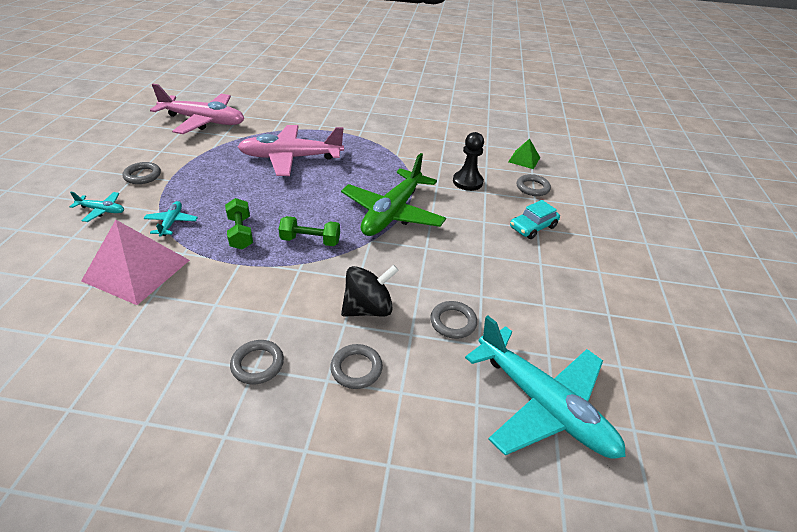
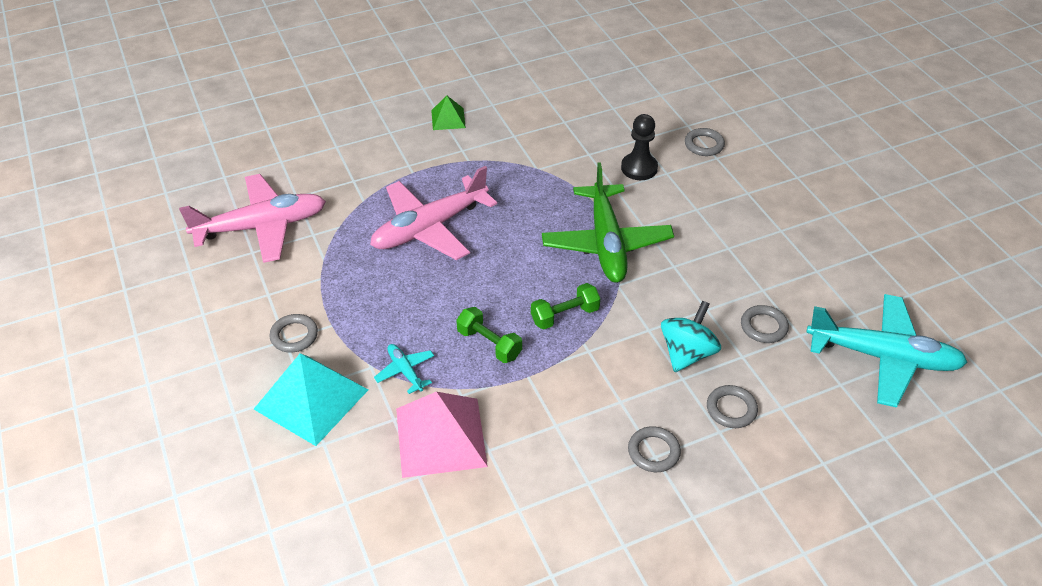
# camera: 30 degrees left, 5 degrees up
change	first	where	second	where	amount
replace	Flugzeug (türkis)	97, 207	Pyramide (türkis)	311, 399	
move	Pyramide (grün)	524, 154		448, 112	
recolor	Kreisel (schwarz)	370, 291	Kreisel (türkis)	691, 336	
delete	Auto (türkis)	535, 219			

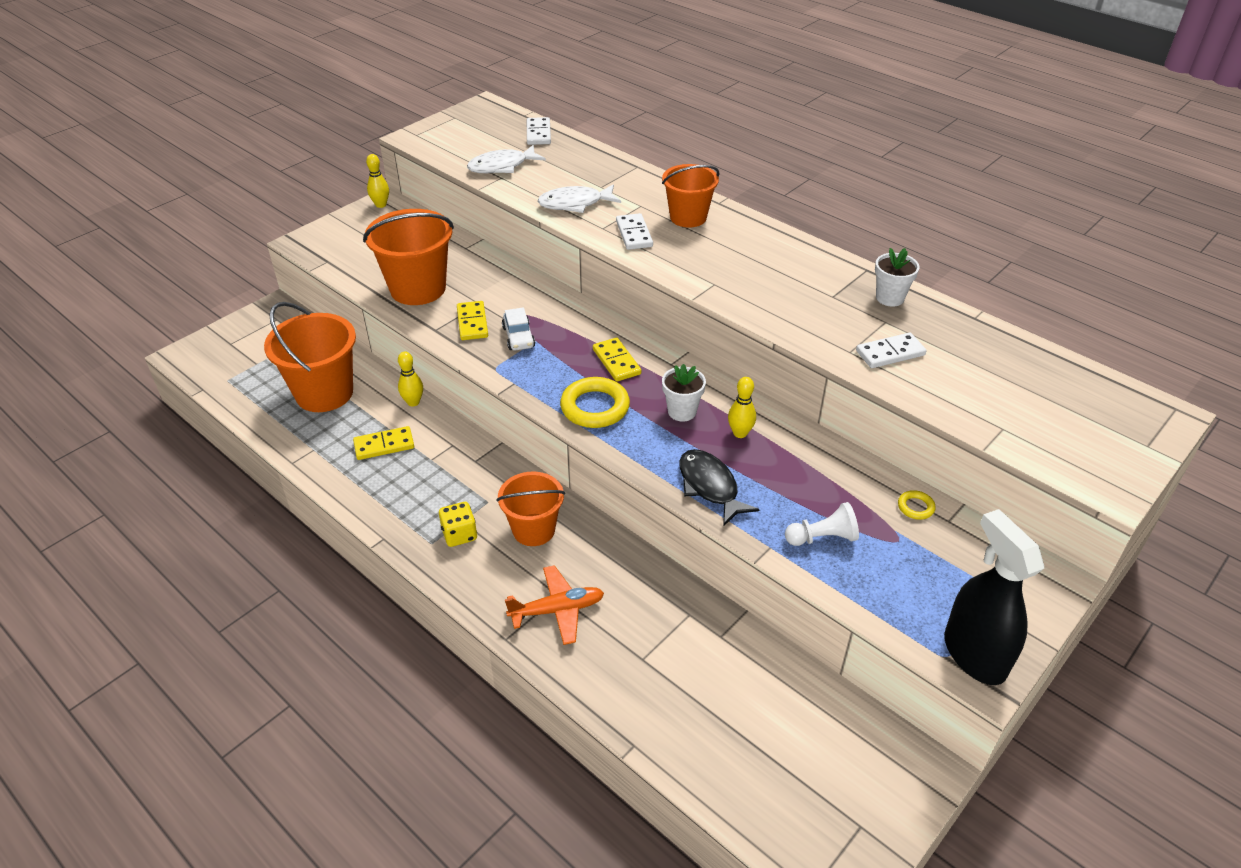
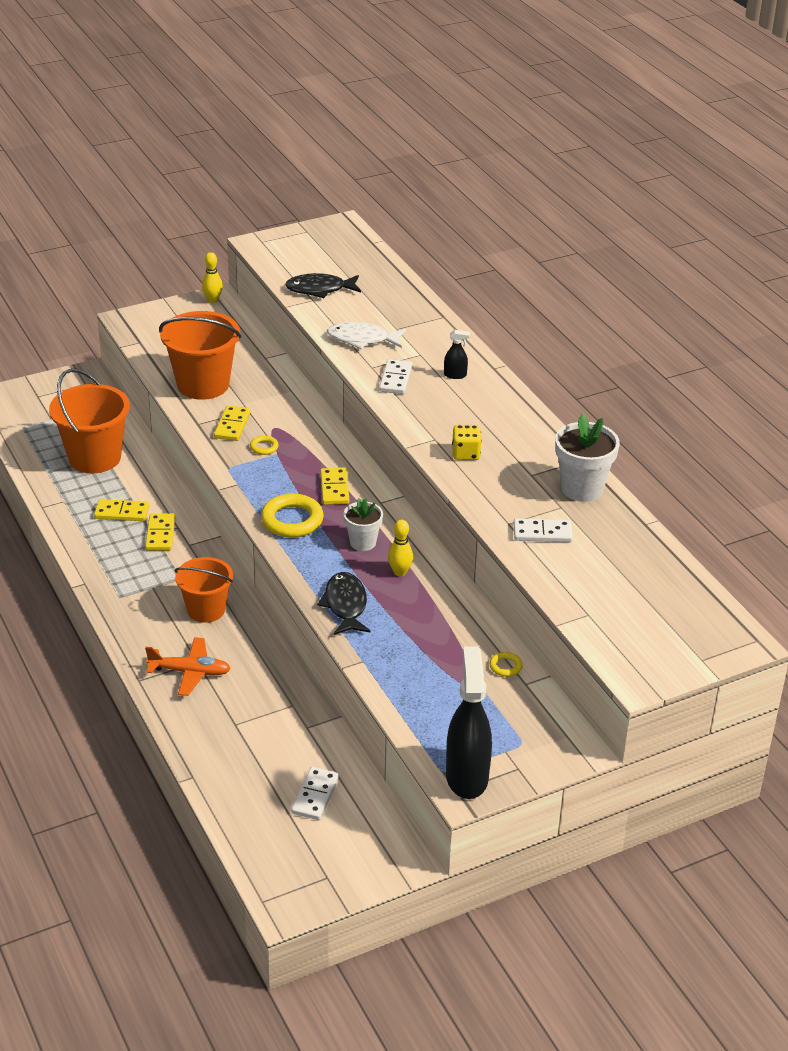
# camera: 20 degrees right, 5 degrees down
change	first	where	second	where	amount
insert			Dominostein (gelb)	160, 532	
replace	Auto (weiß)	518, 329	Ring (gelb)	264, 445	
recolor	Fisch (weiß)	506, 159	Fisch (schwarz)	323, 285	
move	Dominostein (weiß)	539, 131		315, 793	
replace	Eimer (orange)	691, 196	Sprühflasche (schwarz)	457, 354	
move	Spielwürfel (gelb)	458, 524		467, 442	
resize	Blumentopf (weiß)	897, 277		587, 458	x1.58
delete	Bowlingkegel (gelb)	410, 379			
delete	Bauer (weiß)	822, 524			

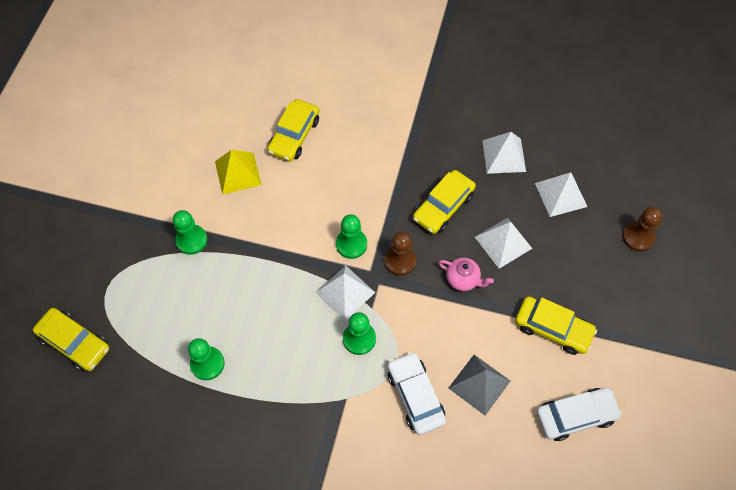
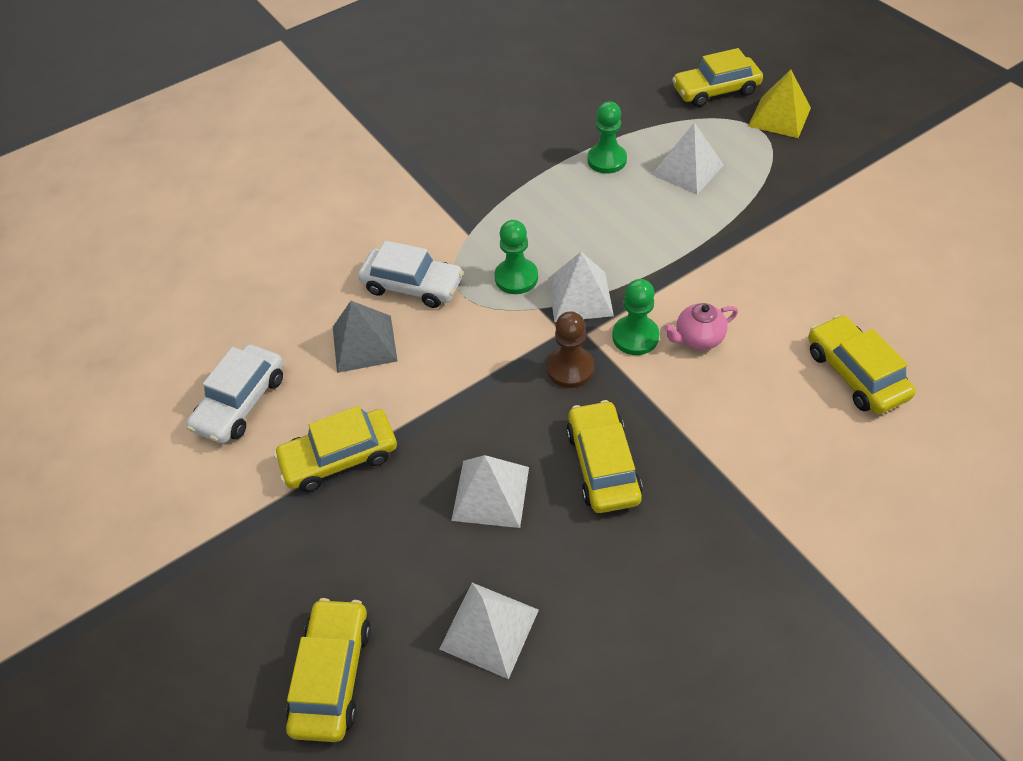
# camera: 135 degrees right, 10 degrees down
change	first	where	second	where	amount
replace	Bauer (braun)	642, 229	Auto (gelb)	328, 670	
move	Pyramide (weiß)	504, 153		687, 159	
move	Teekanne (rosa)	466, 274		700, 326	
move	Pyramide (gelb)	238, 172		779, 103	
delete	Bauer (grün)	190, 232			

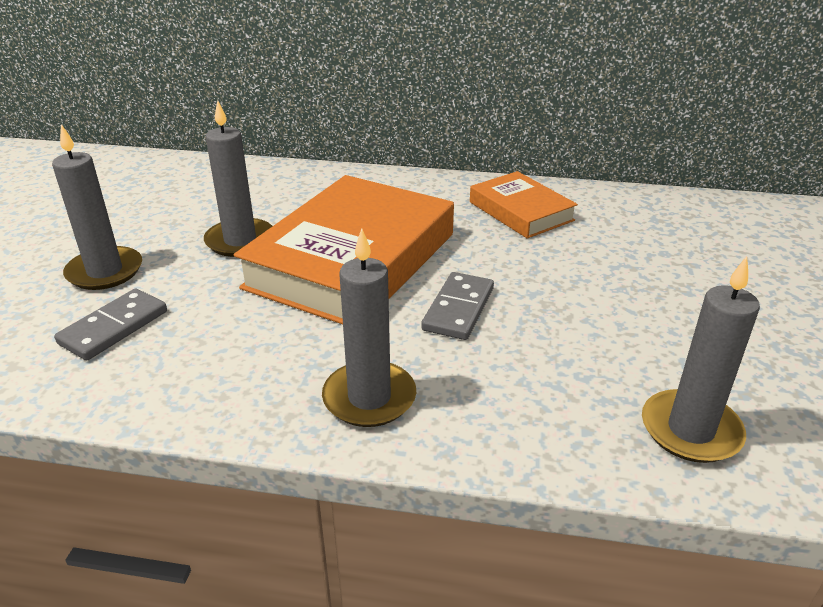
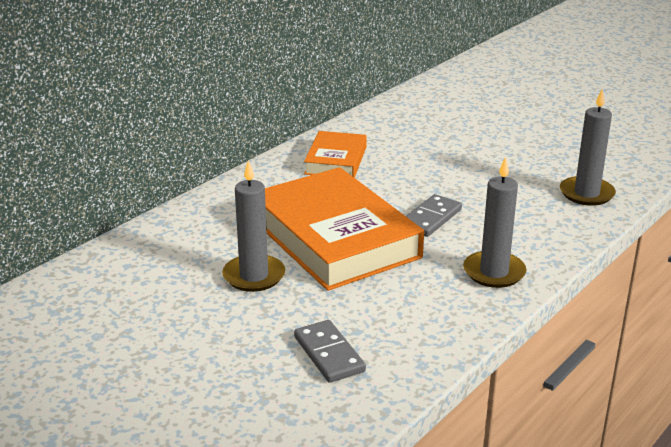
# camera: 60 degrees left, 5 degrees down
change	first	where	second	where	amount
rotate	Buch (orange)	524, 205		335, 154	75 degrees counterclockwise
rotate	Dominostein (grau)	457, 306		434, 215	75 degrees clockwise
delete	Kerze (grau)	97, 207			

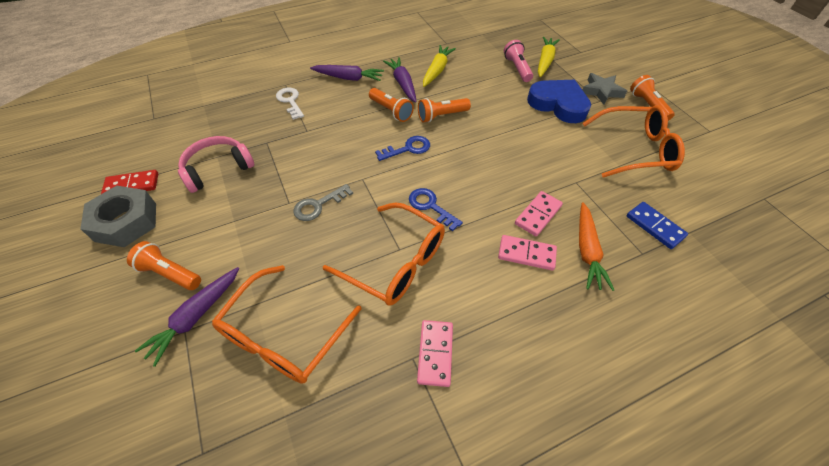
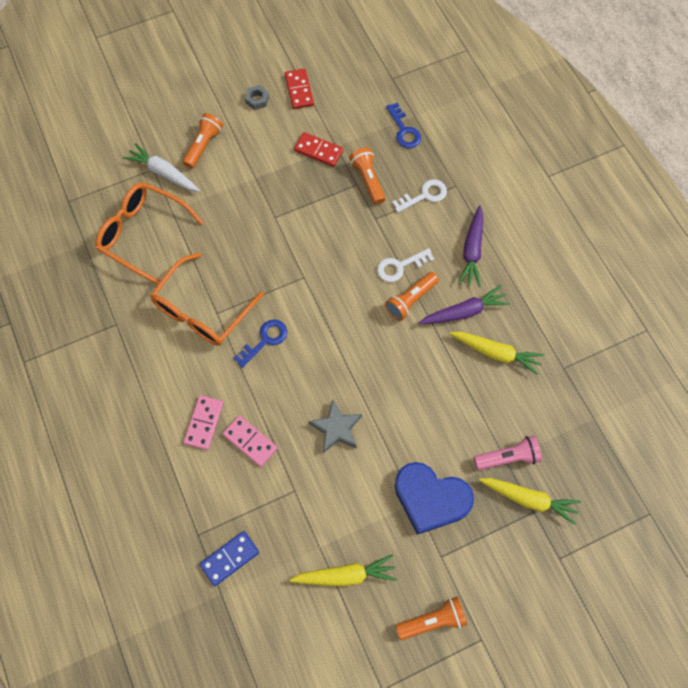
# camera: 90 degrees right, 15 degrees up
change	first	where	second	where	amount
recolor	Karotte (lila)	187, 317	Karotte (weiß)	161, 167	
resize	Sechskantmutter (grau)	118, 216		257, 97	x0.45
replace	Brille (orange)	633, 141	Karotte (gelb)	343, 570	
replace	Kopfhörer (rosa)	216, 164	Dominostein (rot)	318, 149	
move	Stern (grau)	605, 89		335, 426	
move	Taschenlampe (orange)	444, 110		367, 176	
insert			Schlüssel (weiß)	405, 265	
move	Schlüssel (blau)	402, 148		403, 125	
rotate	Herz (blau)	559, 101		434, 498	75 degrees clockwise
delete	Schlüssel (grau)	323, 202			
delete	Dominostein (rosa)	435, 353			
delete	Karotte (orange)	596, 246			

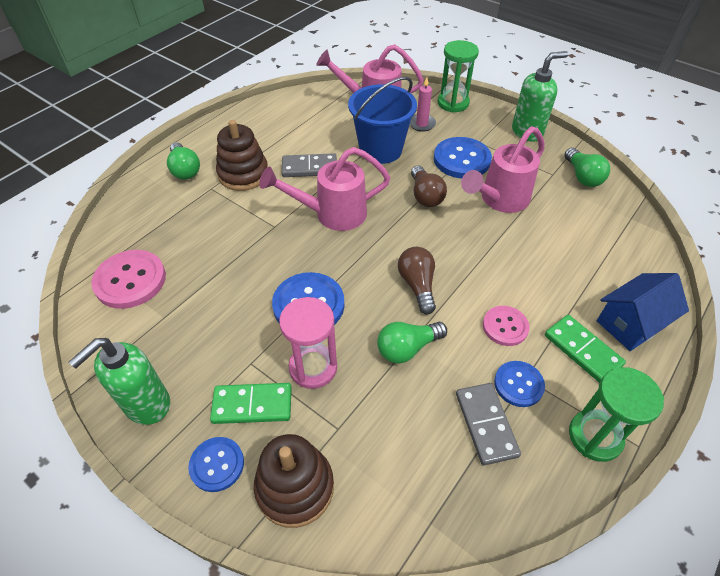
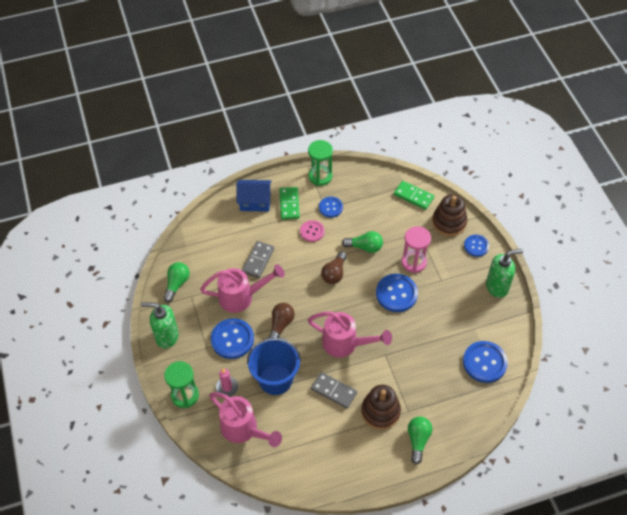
# camera: 145 degrees left, 5 degrees up
change	first	where	second	where	amount
move	Dominostein (grau)	488, 424		258, 259	
move	Dominostein (grün)	251, 403		414, 195	
recolor	Knopf (rosa)	128, 279	Knopf (blau)	485, 362	

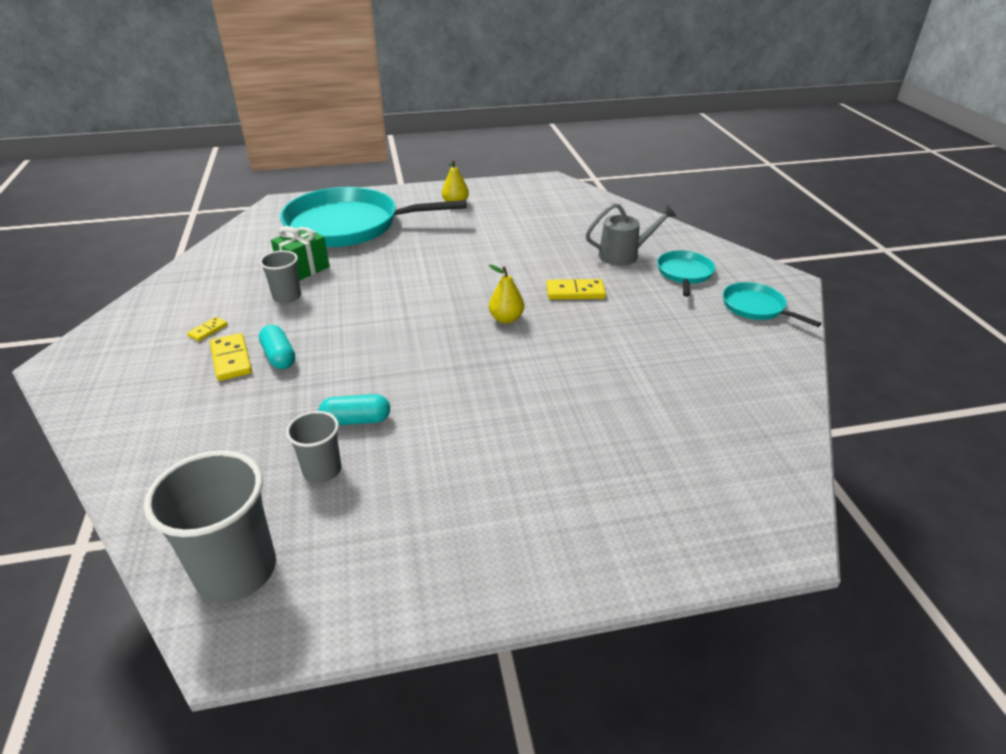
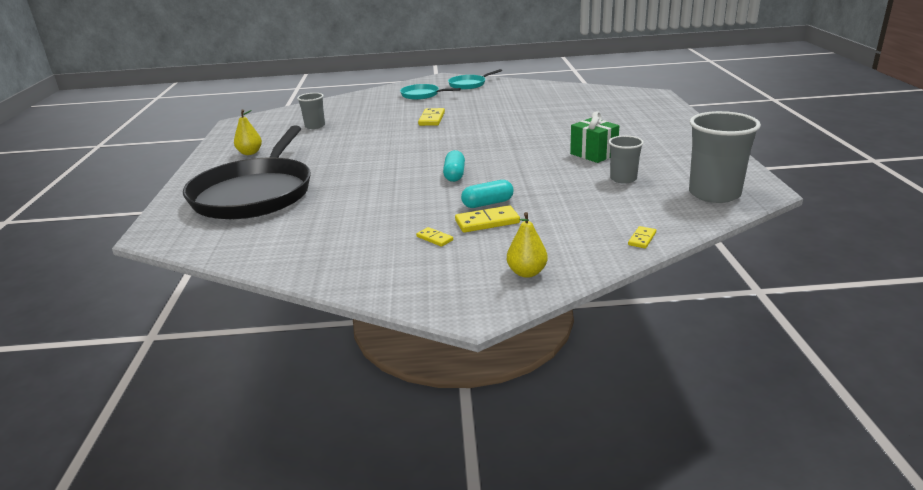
# camera: 80 degrees left, 10 degrees down
change	first	where	second	where	amount
recolor	Pfanne (türkis)	373, 217	Pfanne (schwarz)	247, 172	
move	Becher (grau)	280, 276		311, 111	
move	Kapsel (türkis)	354, 409		454, 166	
move	Birne (gelb)	506, 294		527, 245	
move	Geschenk (grün)	300, 253		594, 137	
insert			Dominostein (gelb)	642, 237	
delete	Gießkanne (grau)	631, 234			

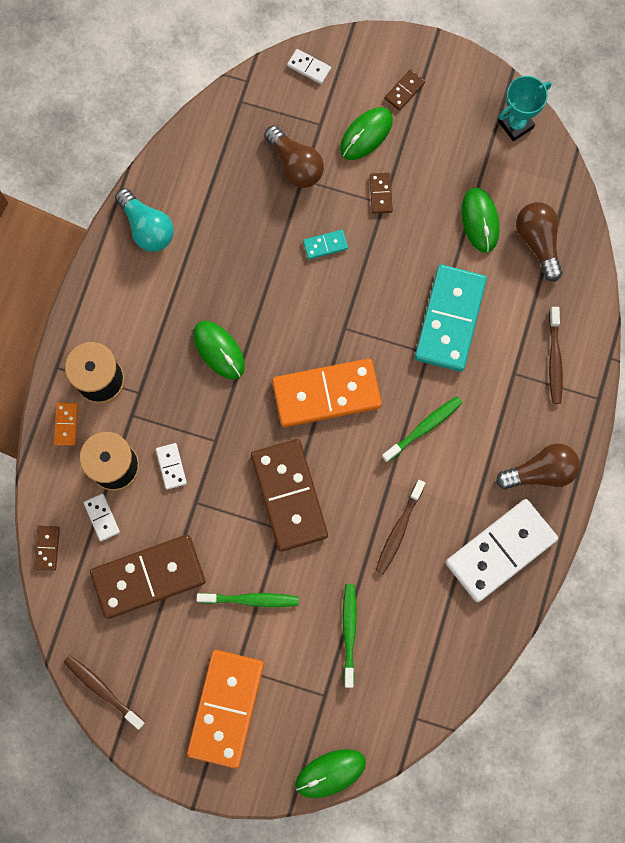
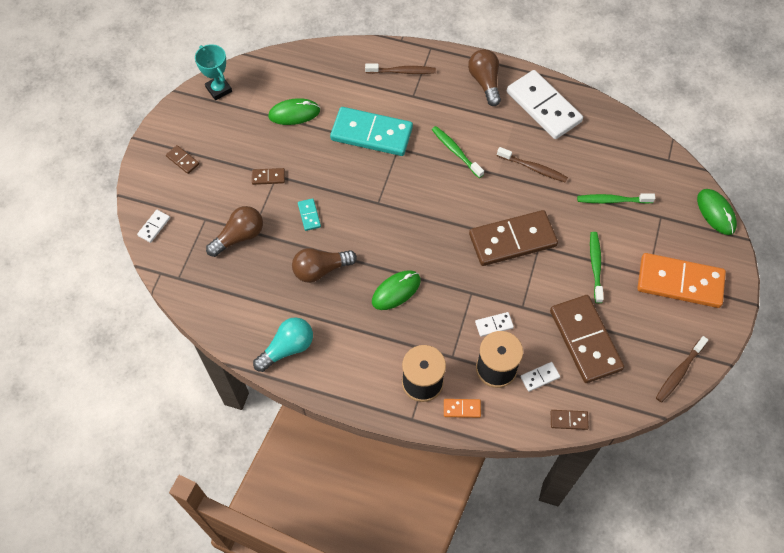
# camera: 90 degrees left, 15 degrees down
change	first	where	second	where	amount
move	Glühbirne (braun)	539, 242		324, 265	
delete	Dominostein (orange)	327, 393			
delete	Computermaus (grün)	366, 133			

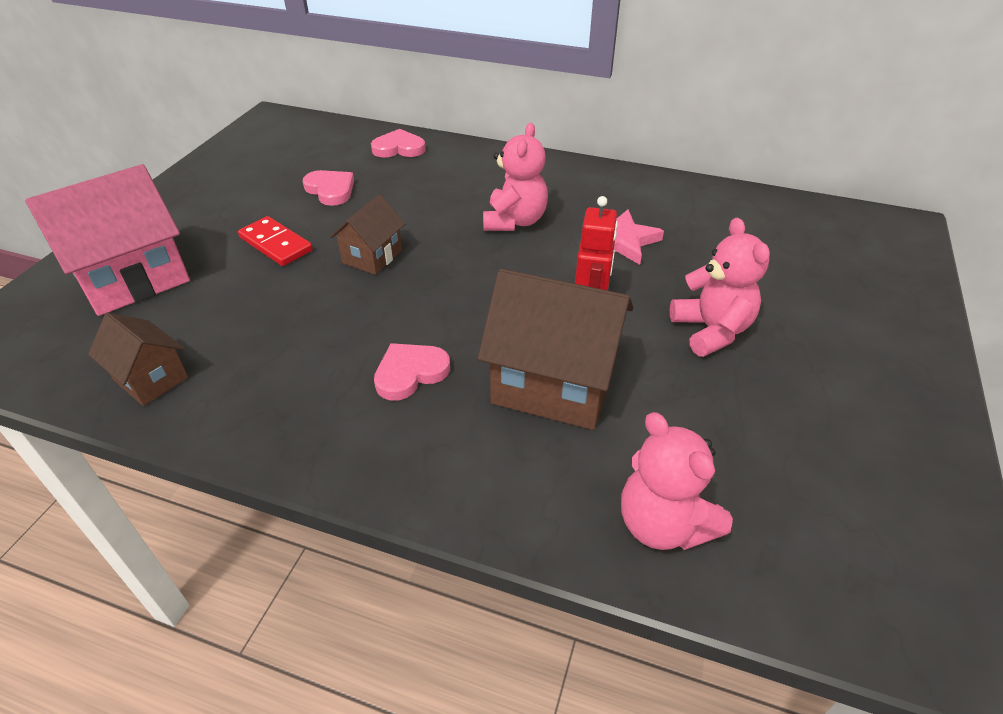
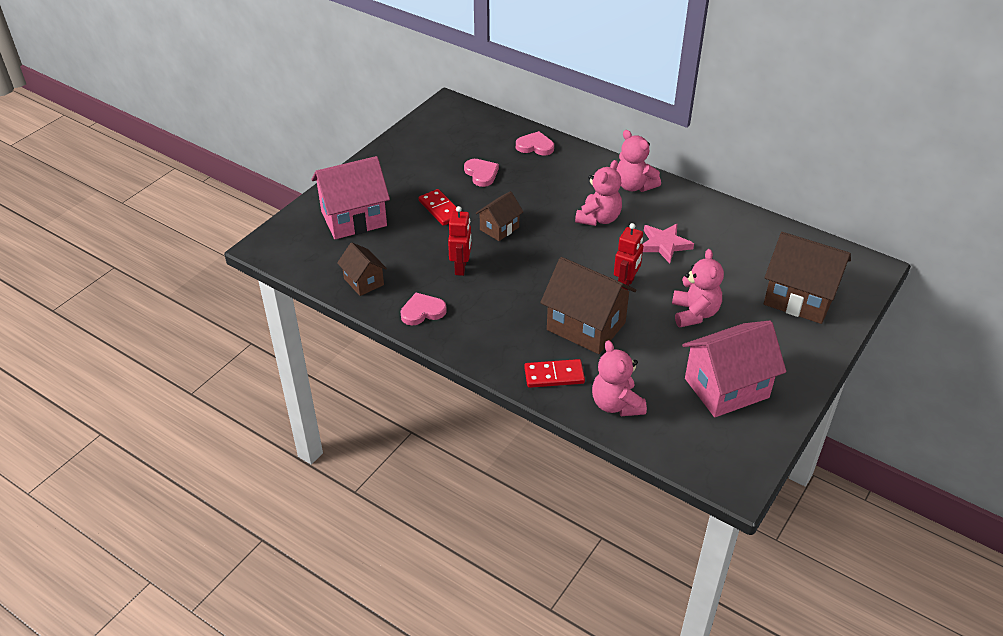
# camera: 15 degrees right, 0 degrees up
change	first	where	second	where	amount
move	Herz (rosa)	412, 372		423, 309	
insert			Roboter (rot)	459, 241	
insert			Dominostein (rot)	554, 373	
insert			Teddybär (rosa)	638, 161	
insert			Haus (rosa)	734, 369	
insert			Haus (braun)	807, 278	

